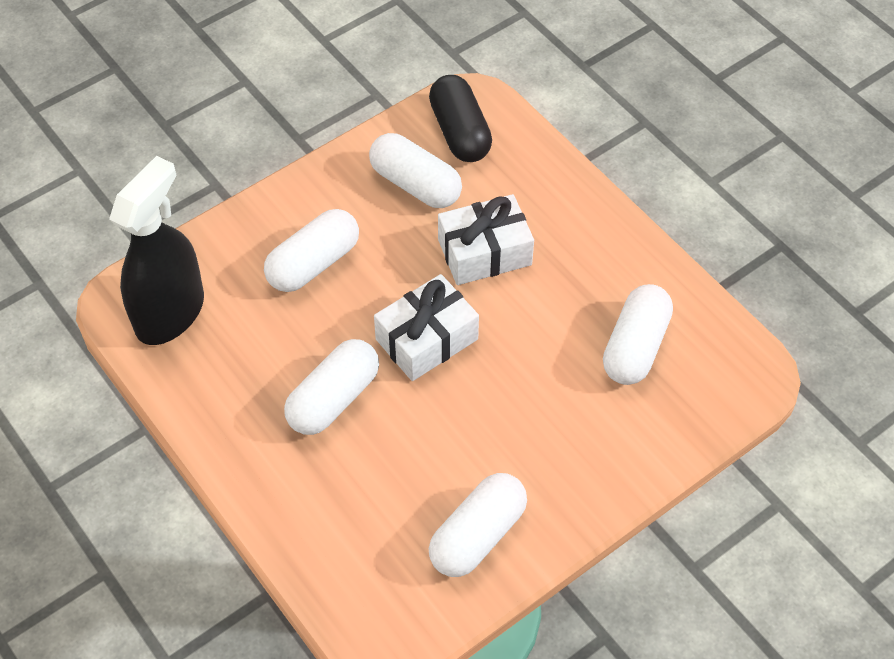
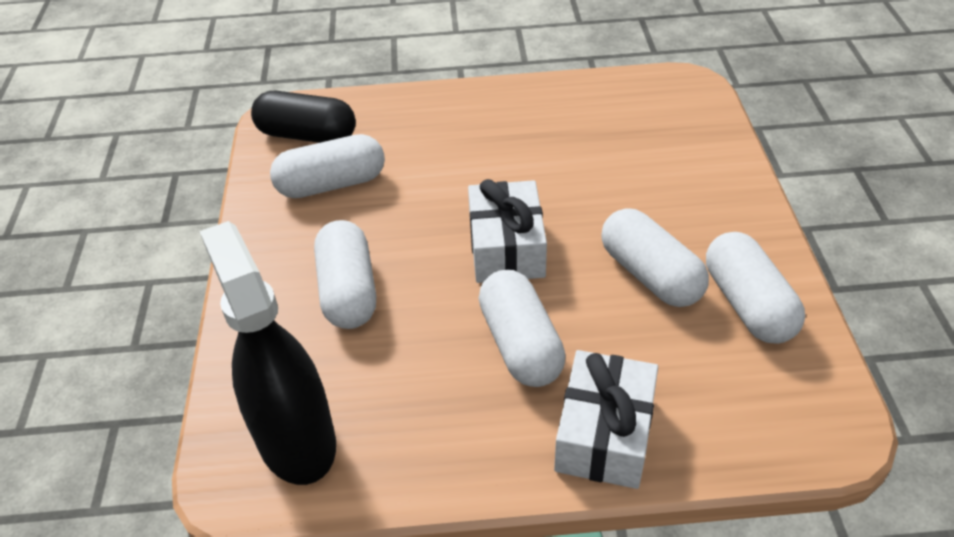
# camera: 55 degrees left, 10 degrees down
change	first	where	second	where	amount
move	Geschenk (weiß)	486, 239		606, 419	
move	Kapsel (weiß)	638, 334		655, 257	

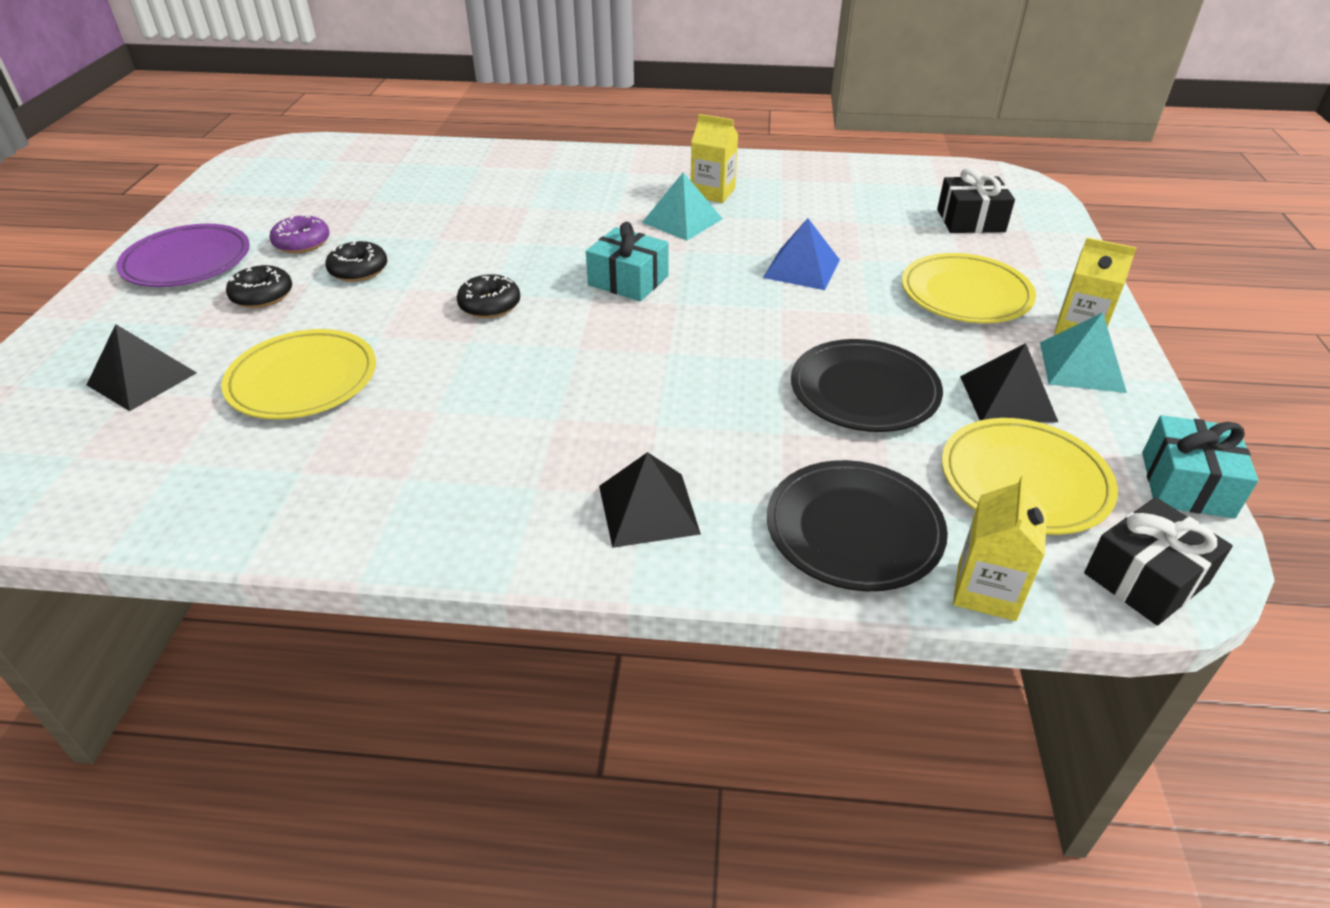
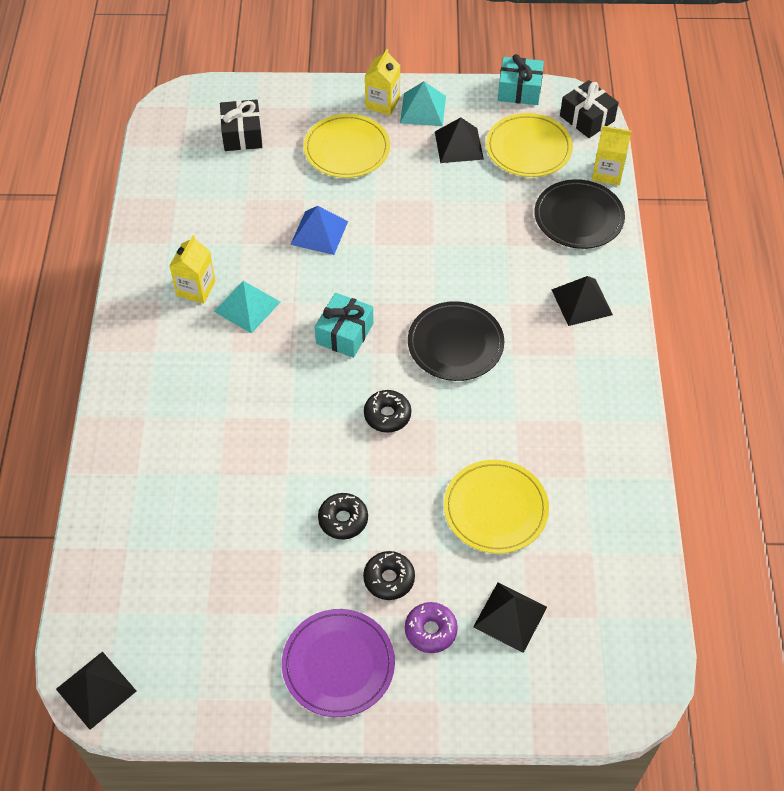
# camera: 95 degrees left, 15 degrees up
change	first	where	second	where	amount
insert			Pyramide (schwarz)	96, 690	
move	Donut (lila)	299, 233		431, 627	
move	Teller (schwarz)	867, 385		456, 341	

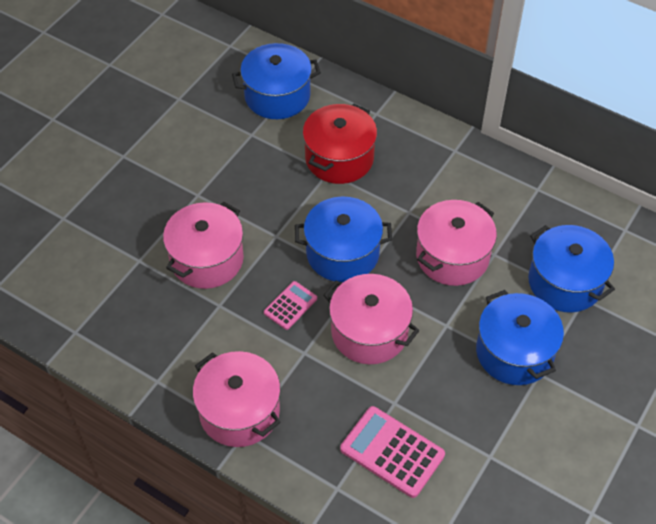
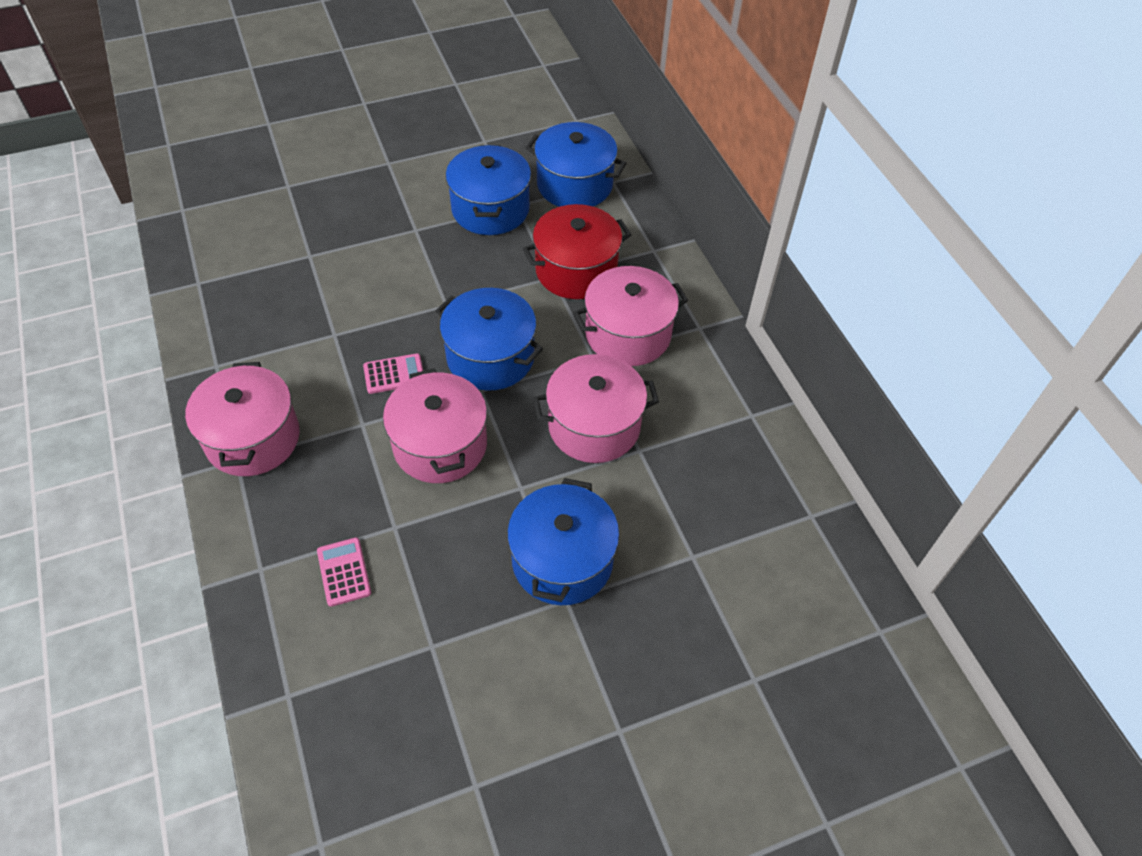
# camera: 35 degrees right, 0 degrees up
change	first	where	second	where	amount
resize	Taschenrechner (rosa)	392, 452		344, 572	x0.58
move	Kochtopf (blau)	571, 269		488, 190	
move	Kochtopf (rosa)	203, 245		630, 316	

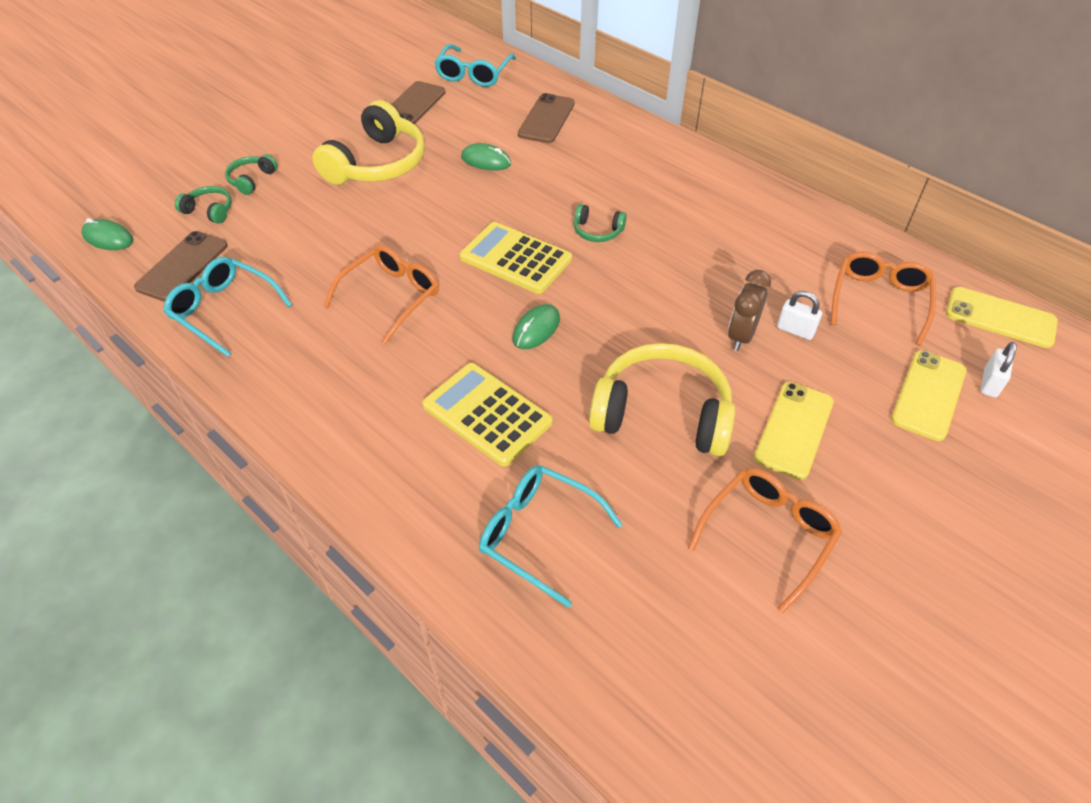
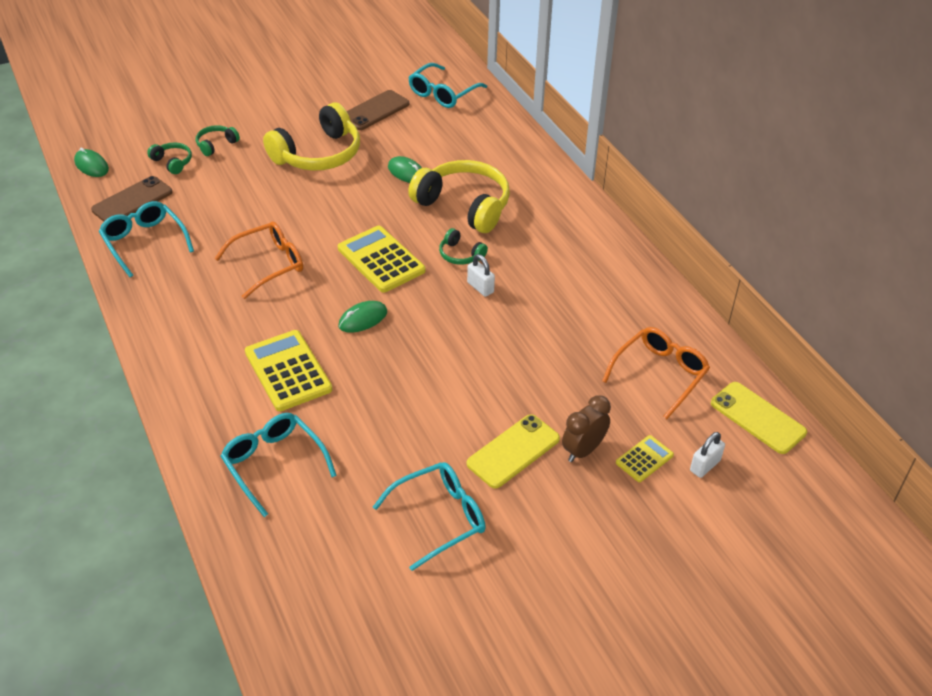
# camera: 20 degrees right, 5 degrees down
change	first	where	second	where	amount
recolor	Brille (orange)	765, 541	Brille (türkis)	429, 516	
move	Kopfhörer (gelb)	662, 399		459, 196	
move	Vorhängeschloss (weiß)	799, 315		481, 275	
move	Wecker (braun)	749, 310		586, 428	
replace	Handy (gelb)	929, 395	Taschenrechner (gelb)	645, 458	
delete	Handy (braun)	546, 118			

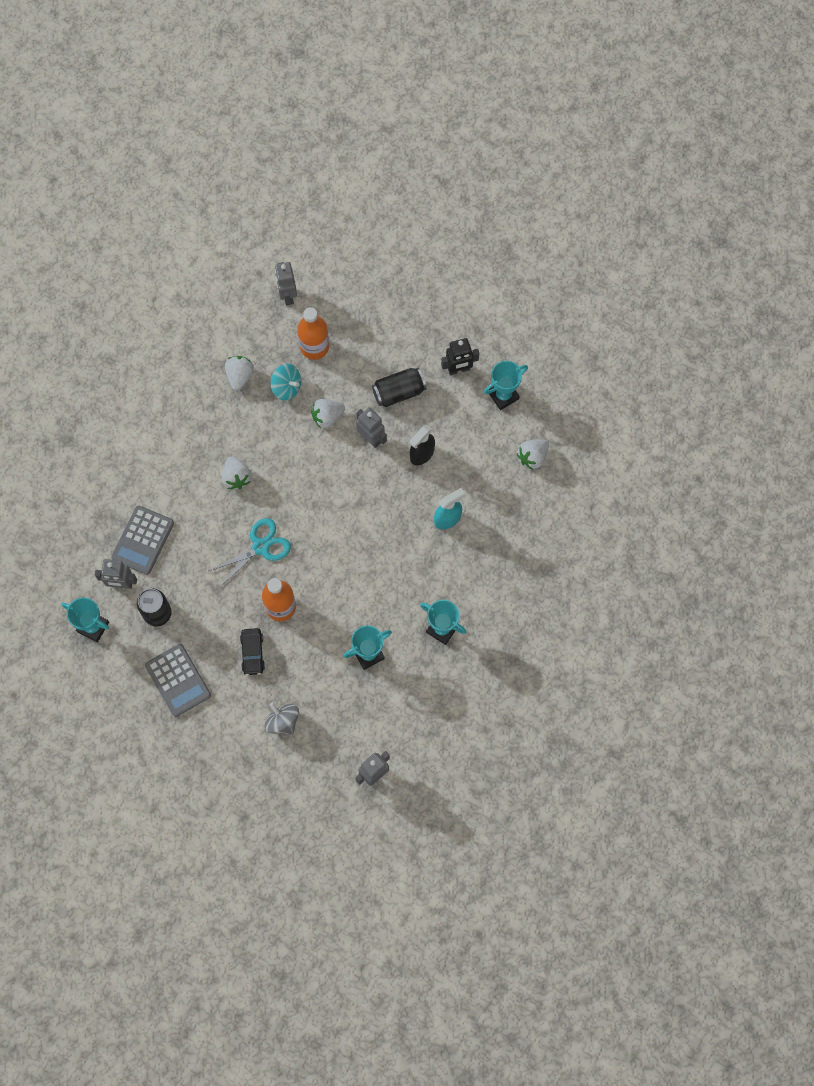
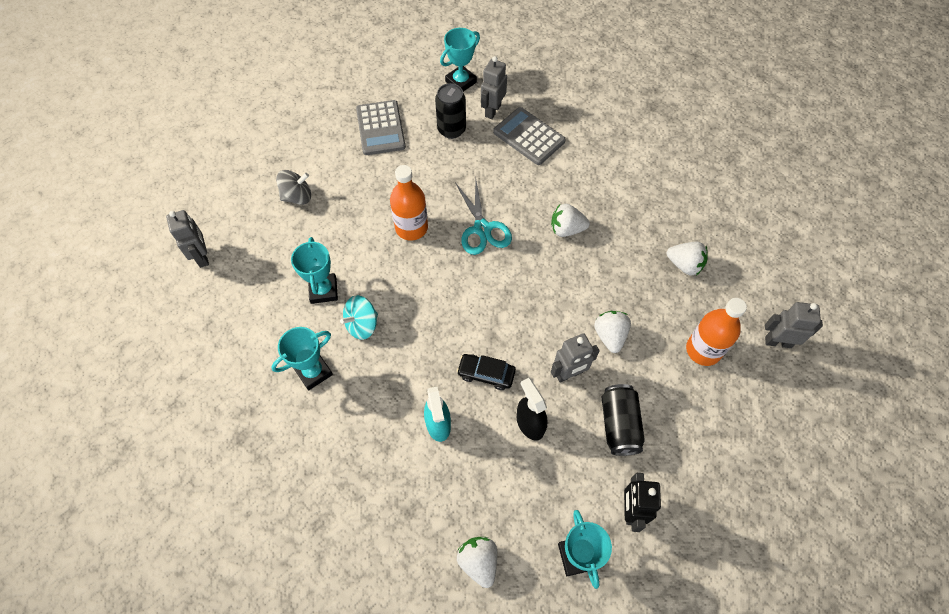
# camera: 110 degrees right, 10 degrees down
change	first	where	second	where	amount
move	Kreisel (türkis)	286, 382		359, 317	
rotate	Taschenrechner (grau)	178, 680		381, 127	90 degrees counterclockwise
move	Auto (schwarz)	252, 652		486, 372	

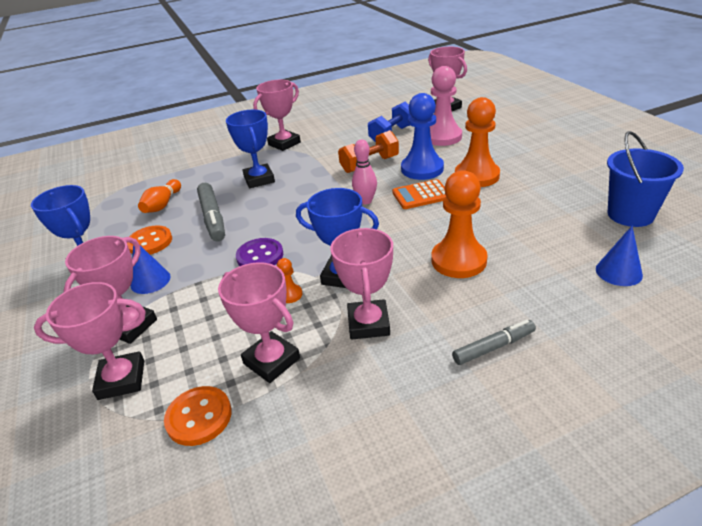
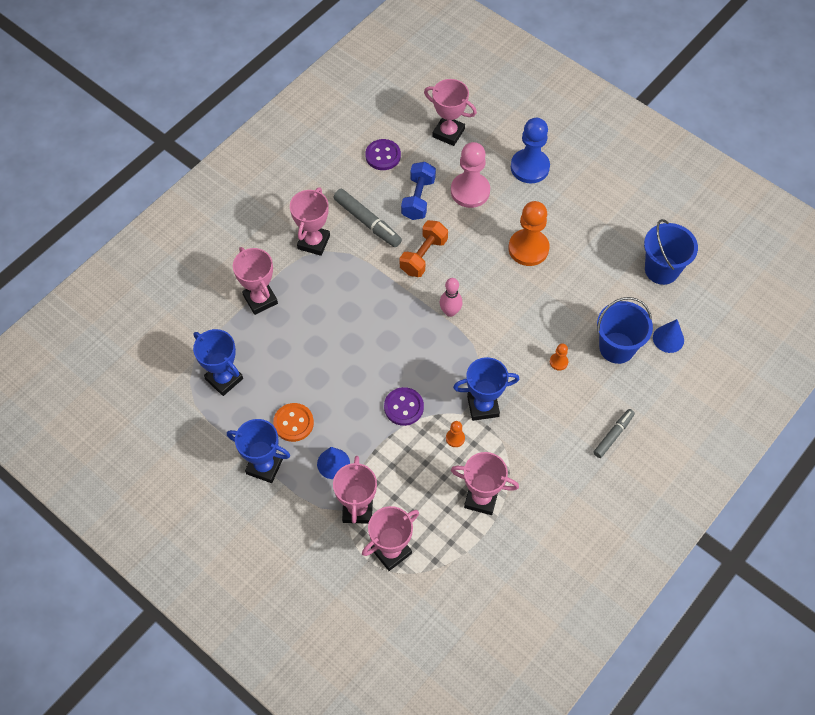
# camera: 30 degrees left, 25 degrees up
change	first	where	second	where	amount
move	Pokal (blau)	250, 149		218, 362	
move	Pokal (rosa)	361, 284		255, 281	
move	Filzstift (grau)	211, 212		367, 218	
insert			Knopf (lila)	383, 154	
move	Bauer (blau)	422, 136		530, 150	
resize	Bauer (orange)	459, 224		559, 357	x0.43
insert			Eimer (blau)	625, 330	
delete	Bowlingkegel (orange)	159, 196			
delete	Knopf (orange)	198, 416			
delete	Taschenrechner (orange)	419, 194			

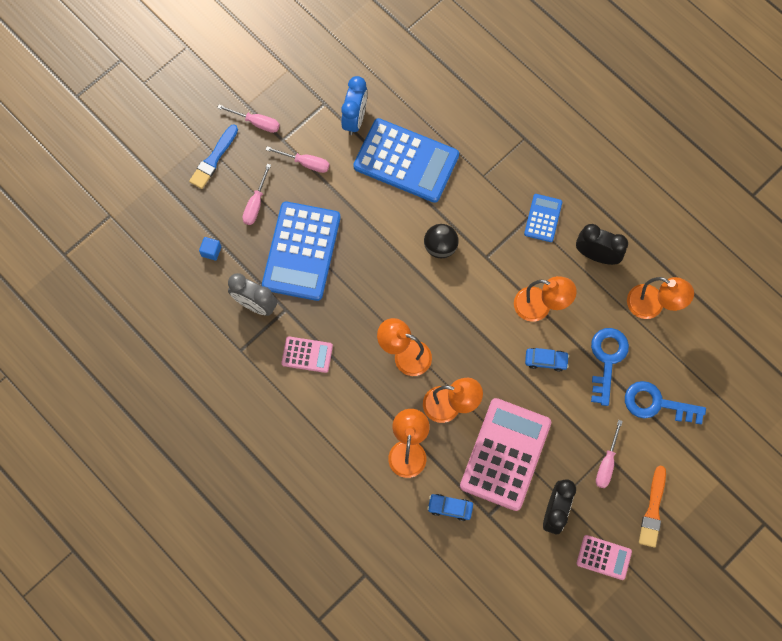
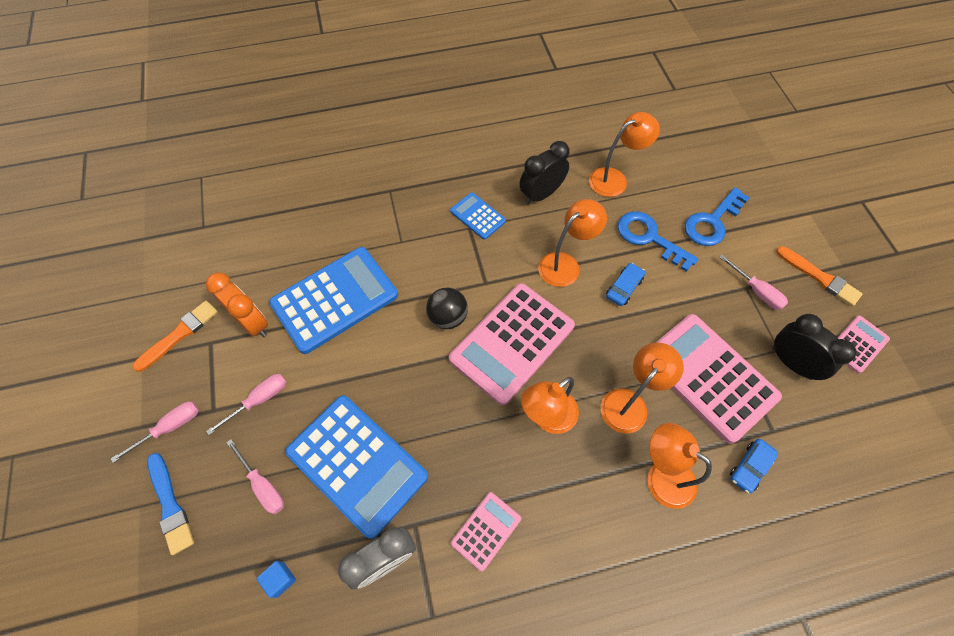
# camera: 60 degrees left, 10 degrees down
change	first	where	second	where	amount
insert			Pinsel (orange)	175, 336	
recolor	Wecker (blau)	354, 105	Wecker (orange)	237, 305	
insert			Taschenrechner (rosa)	512, 344	

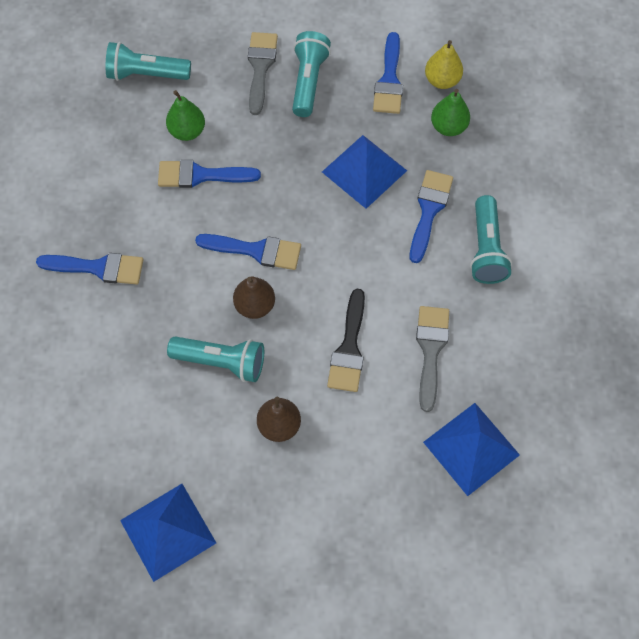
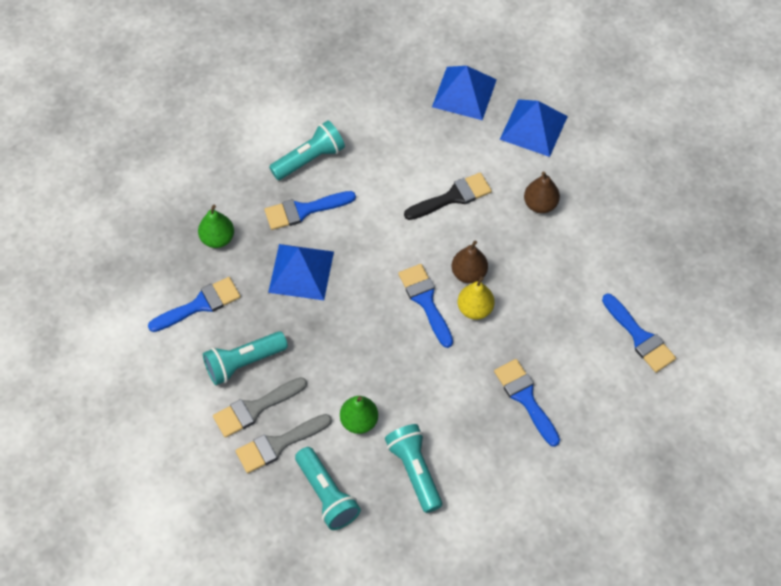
# camera: 125 degrees left, 5 degrees down
change	first	where	second	where	amount
move	Pinsel (grau)	432, 359		283, 443	
move	Taschenlampe (türkis)	215, 359		413, 468	
move	Birne (gelb)	444, 64		476, 298	
move	Pyramide (blau)	168, 533		533, 128	
move	Pinsel (blau)	209, 174		639, 333	

